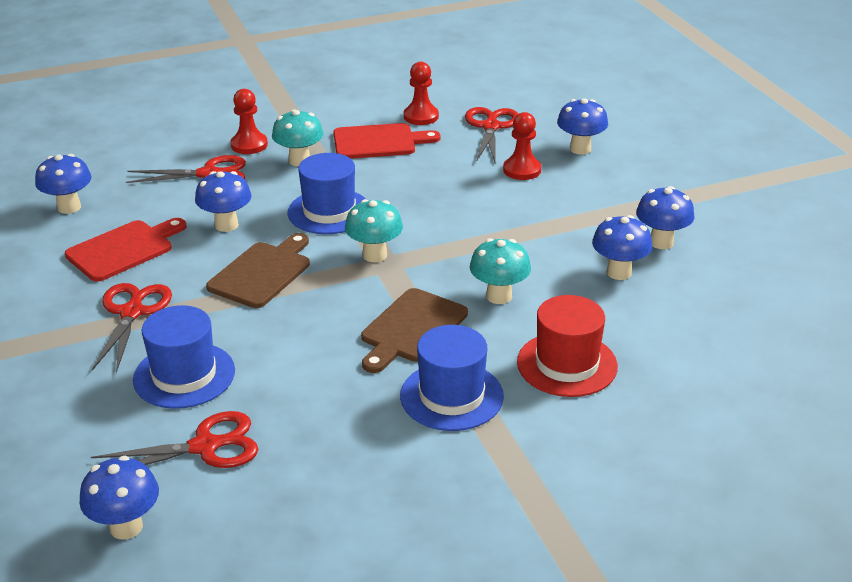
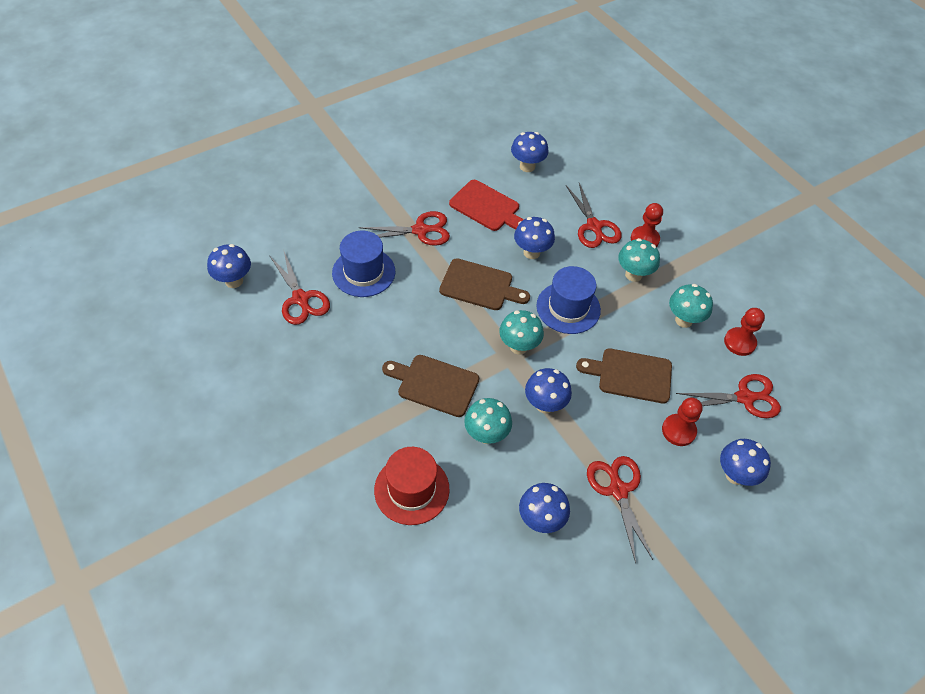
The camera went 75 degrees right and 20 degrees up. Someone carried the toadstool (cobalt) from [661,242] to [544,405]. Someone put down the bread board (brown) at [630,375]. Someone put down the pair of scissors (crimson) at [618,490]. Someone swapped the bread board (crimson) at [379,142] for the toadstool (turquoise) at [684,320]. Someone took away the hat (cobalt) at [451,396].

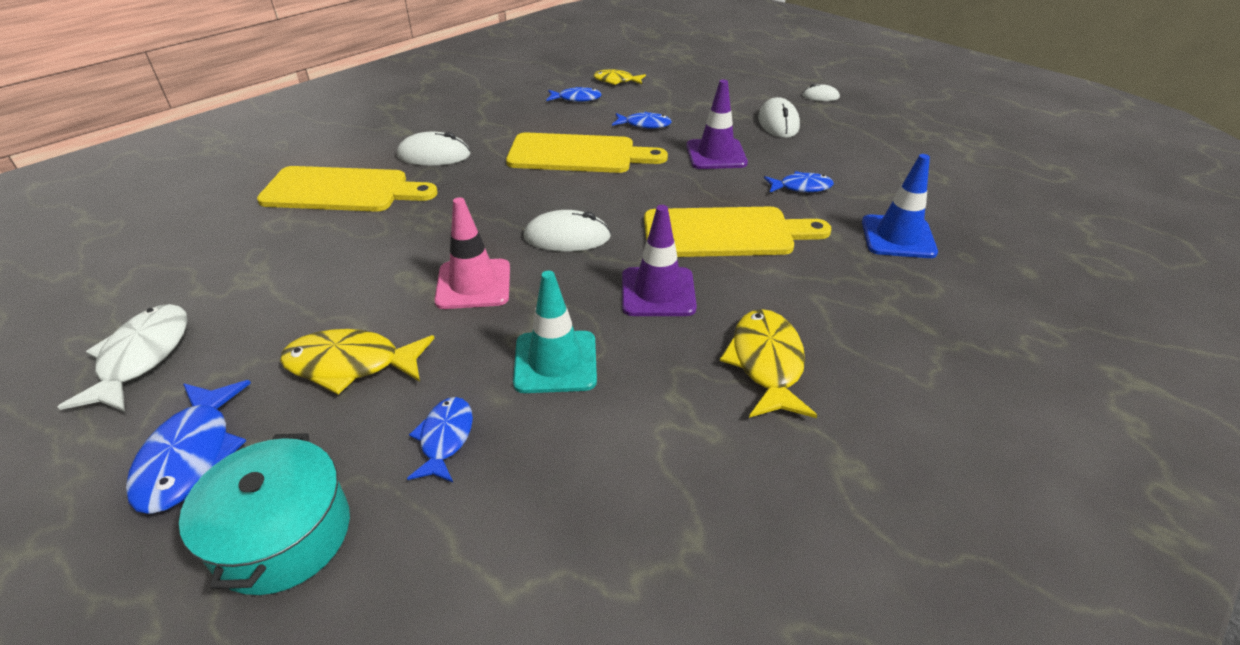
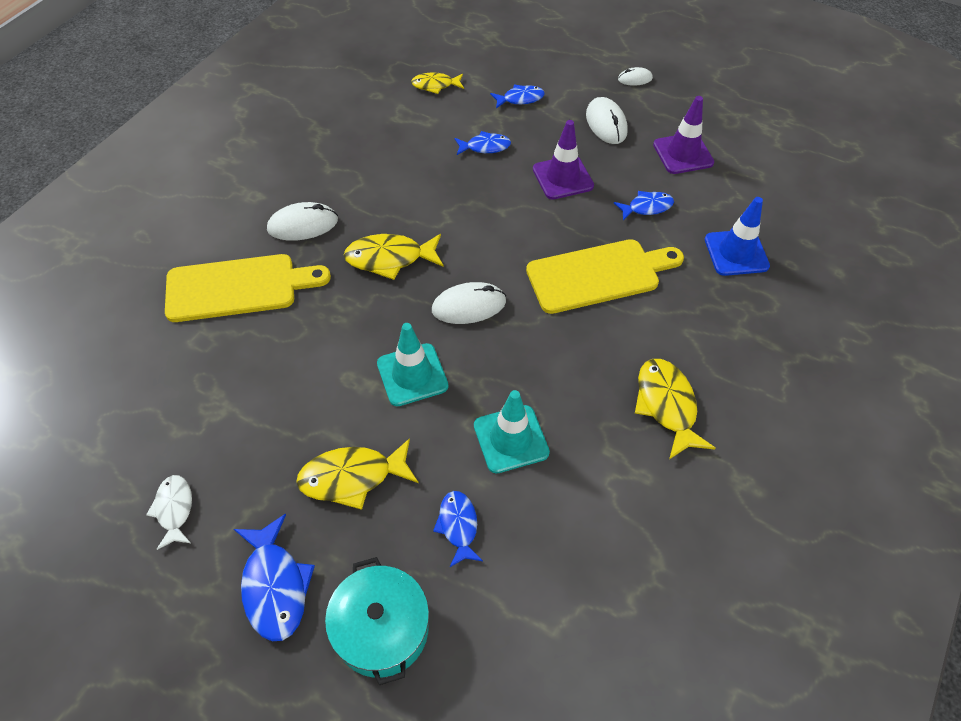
The camera went 15 degrees left and 15 degrees up. Someone scaled the fish (snow-white) at [142,357] by 0.64. Someone put down the fish (golden) at [390,258]. Someone repainted the road cone (pink) at [473,284], which became the road cone (turquoise) at [412,375]. Someone carried the fish (cobalt) from [576,99] to [520,99]. Someone carried the road cone (purple) from [658,292] to [683,154]. Someone took away the bread board (golden) at [578,154].

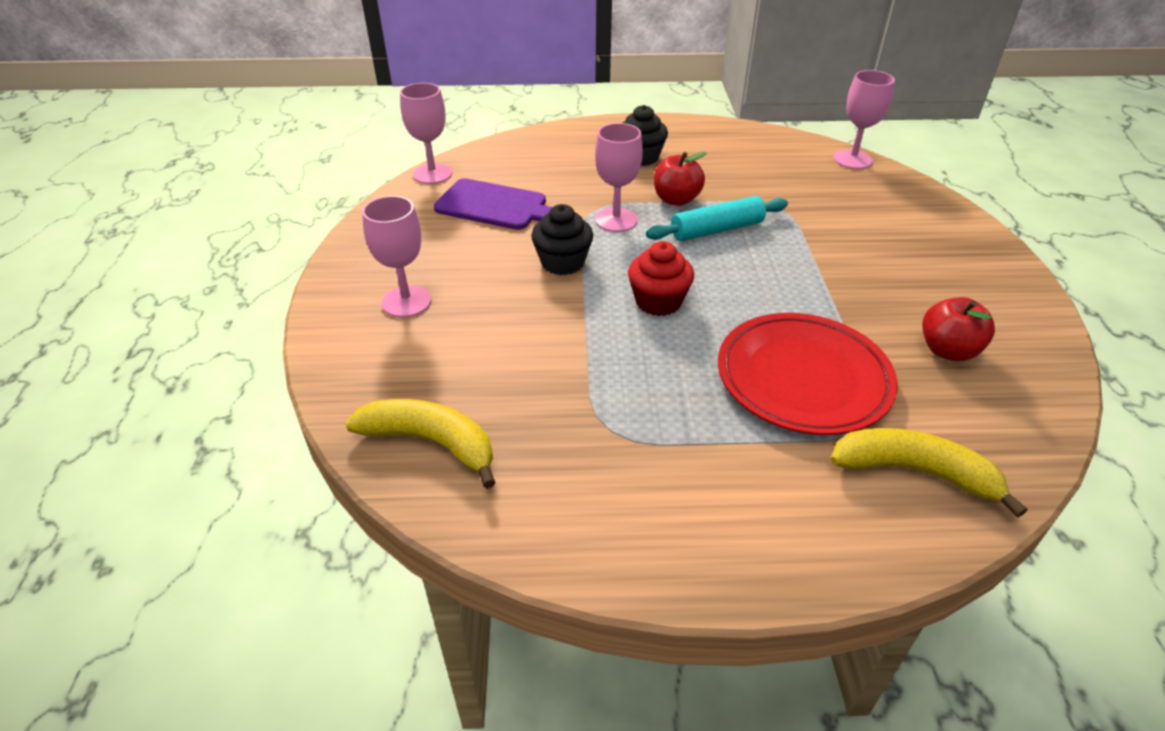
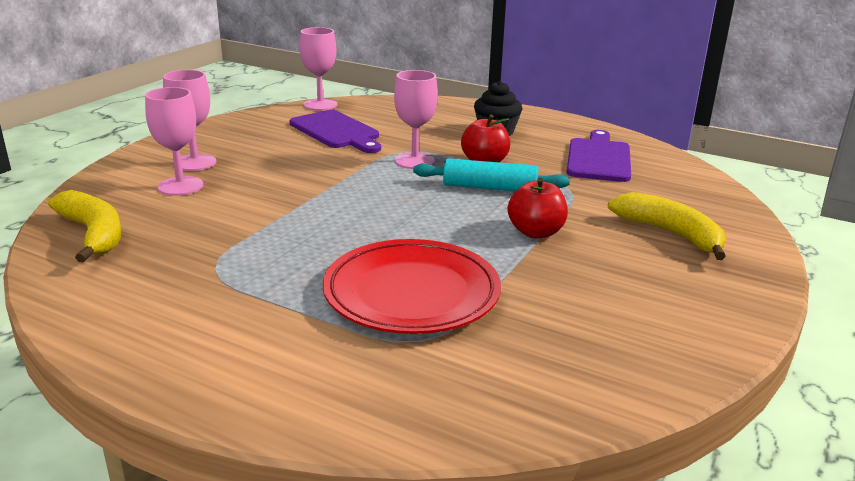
The camera went 30 degrees right and 15 degrees down. Someone carried the chalice (pink) from [852,159] to [180,186]. Someone carried the apple (crimson) from [947,350] to [535,232]. Someone put down the bread board (purple) at [599,158]. Someone carried the toy banana (golden) from [914,472] to [670,234]. Someone took away the fairy cake (black) at [562,262]. Someone took away the fairy cake (crimson) at [658,301].

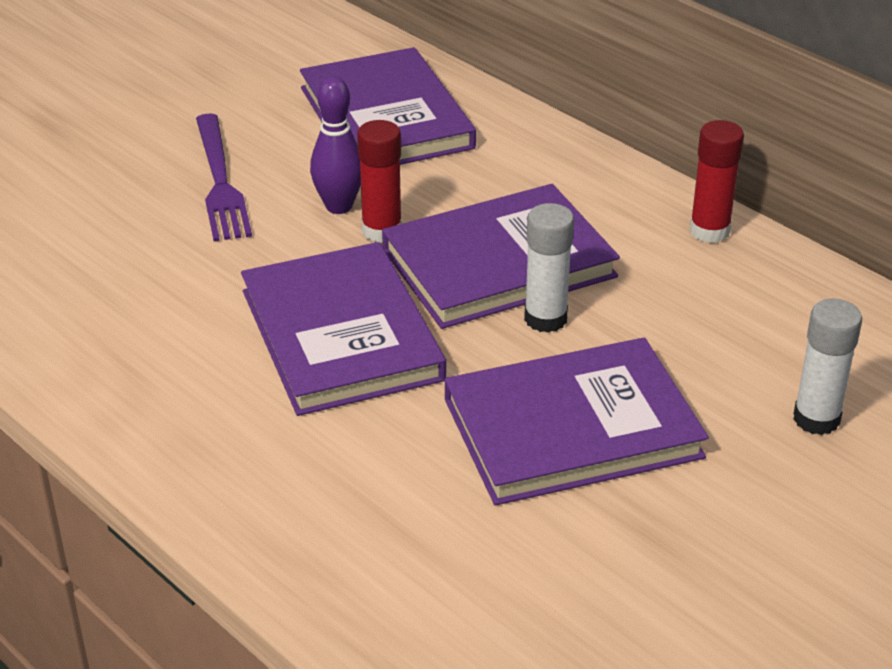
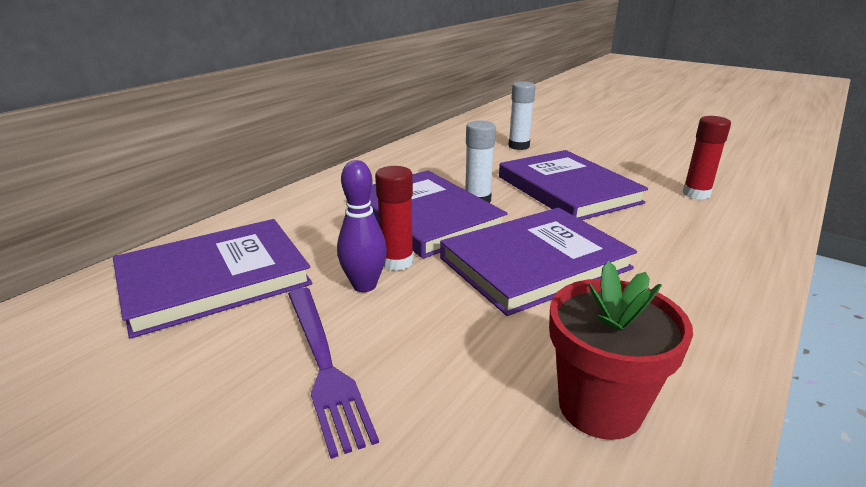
The camera went 100 degrees left and 10 degrees down. Someone rotated the fork (purple) at [220,181] by 90 degrees clockwise. Someone put down the potted plant (crimson) at [600,407]. Someone carried the glue stick (crimson) from [709,231] to [696,194].

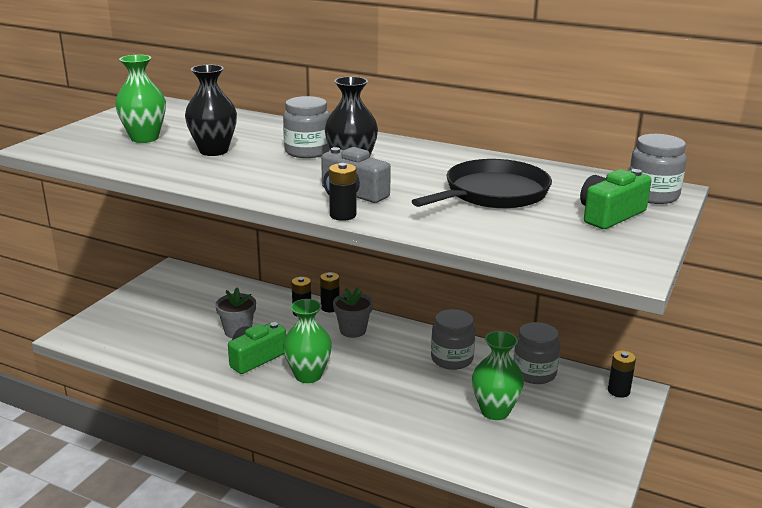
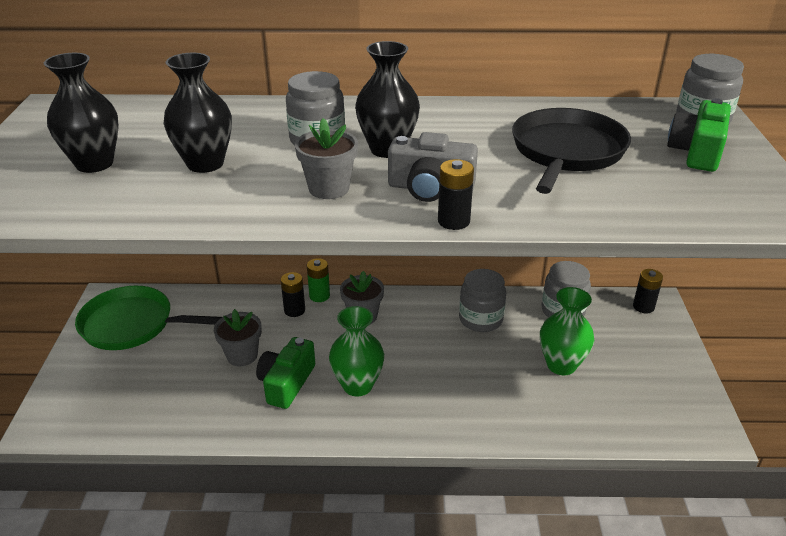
The camera went 25 degrees left and 10 degrees up. Someone repainted the flower vase (green) at [144,138], which became the flower vase (black) at [94,164]. Someone put down the frying pan (green) at [132,324]. Someone put down the potted plant (grey) at [329,188]. Someone repainted the battery (black) at [330,308], which became the battery (green) at [319,296].

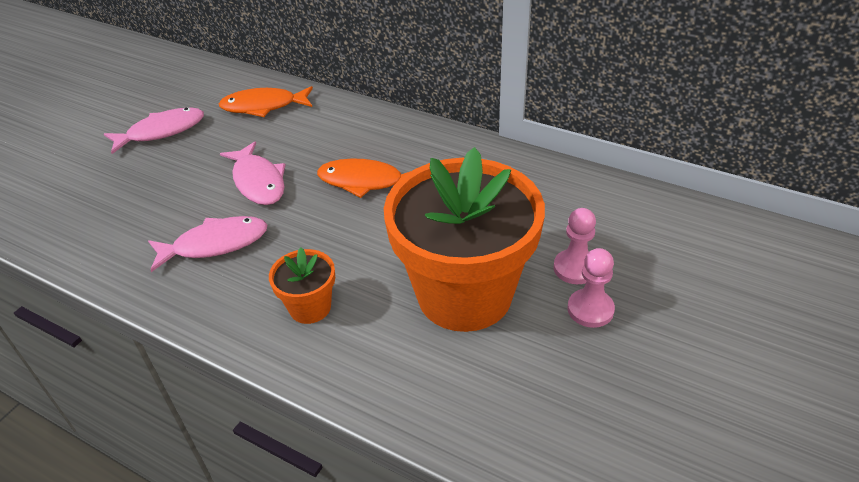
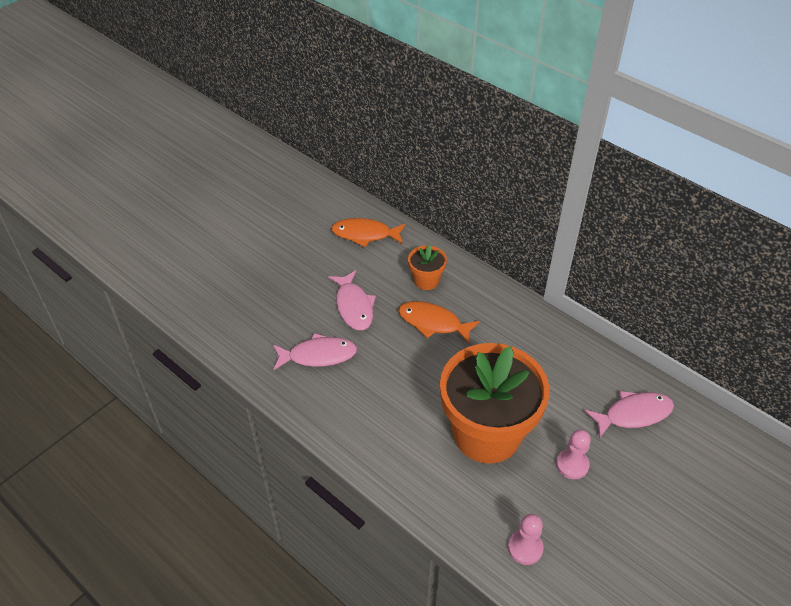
The camera went 10 degrees right and 5 degrees up. Someone carried the potted plant (orange) from [310,307] to [426,280]. Someone carried the pawn (pink) from [575,268] to [525,548]. Someone carried the fish (pink) from [161,132] to [633,414].

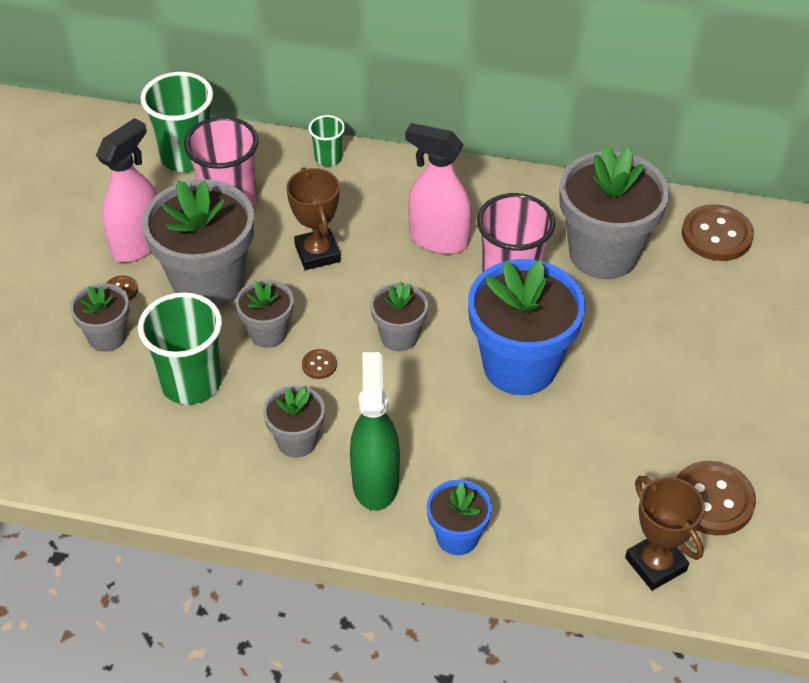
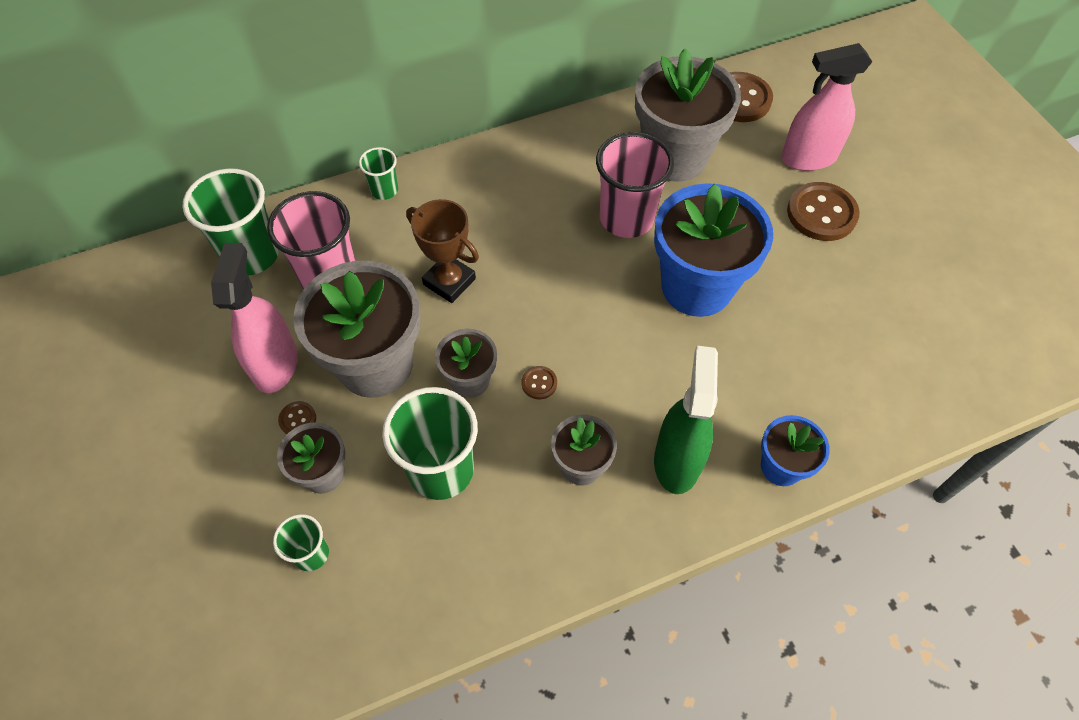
The camera went 35 degrees left and 10 degrees up. Someone put down the cup (green) at [311,554]. Someone rotated the sprayer (green) at [375,482] by 45 degrees clockwise. Someone carried the sprayer (pink) from [438,239] to [808,158]. Someone carried the button (brown) from [712,500] to [821,213]. Someone took away the potted plant (grey) at [399,336]. Someone took away the award cup (brown) at [655,564].

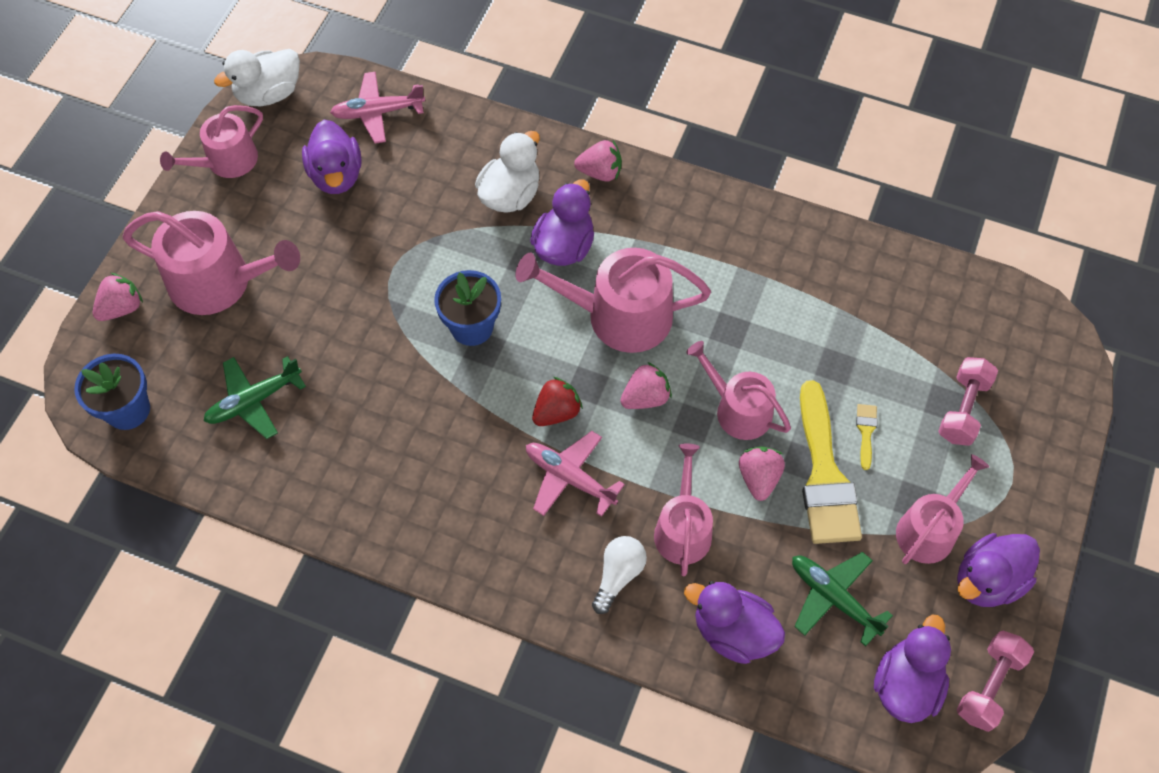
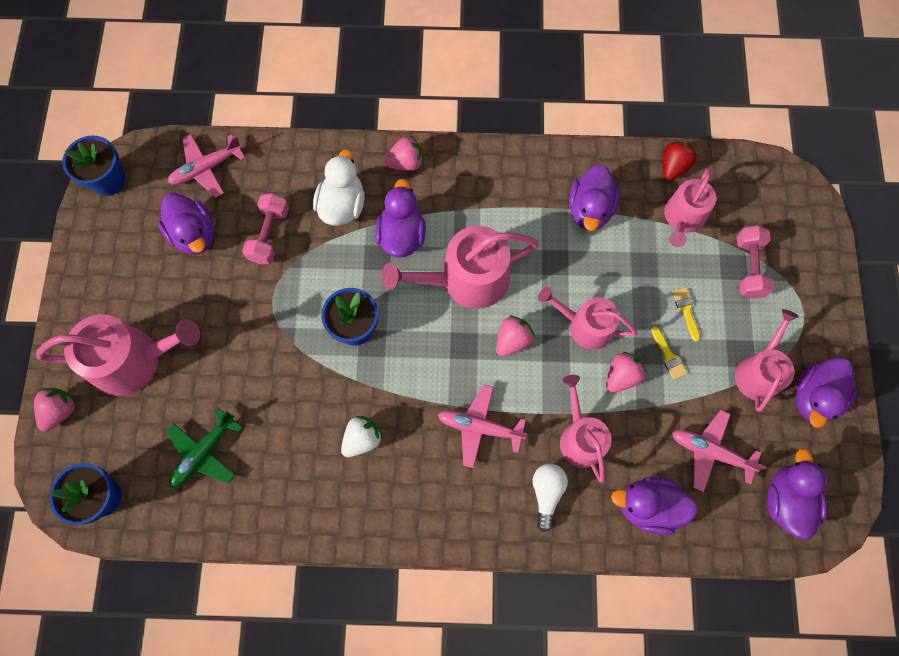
The camera went 20 degrees left and 10 degrees up. Someone swapped the toy duck (snow-white) at [269,94] for the potted plant (cobalt) at [108,180]. Someone carried the dumbbell (pink) from [989,685] to [269,235]. Someone put down the toy strawberry (snow-white) at [362,439]. Someone put down the toy duck (purple) at [590,210]. Someone rotated the toy strawberry (pink) at [758,478] by 60 degrees clockwise. Someone scaled the brush (golden) at [824,475] by 0.41. Someone carried the toy strawberry (crimson) from [556,412] to [673,167]. Someone carried the watering can (pink) from [226,161] to [683,218]. Someone repainted the plane (green) at [833,598], which became the plane (pink) at [710,452].

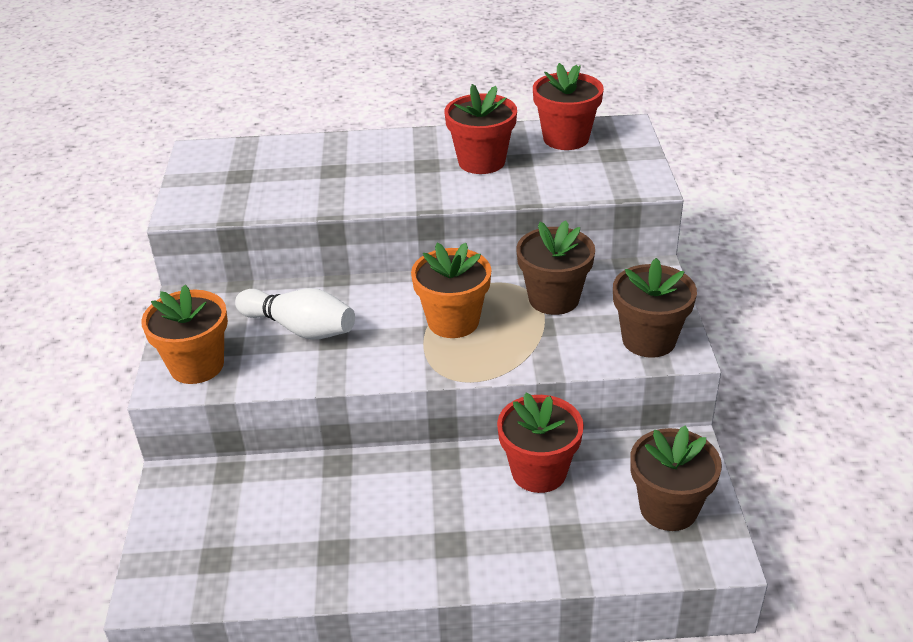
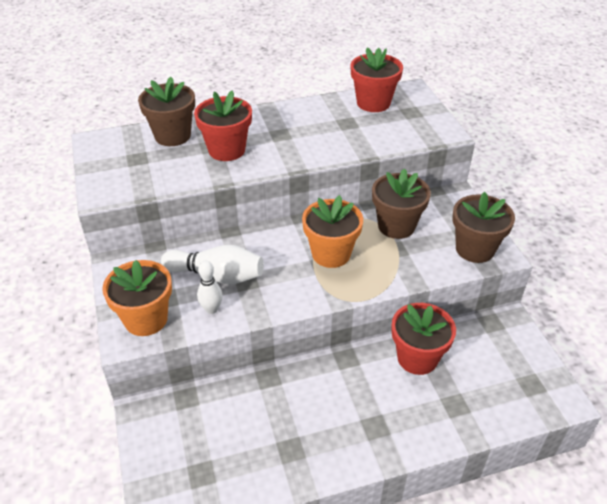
The camera went 15 degrees left and 5 degrees up. Someone carried the potted plant (brown) from [668,508] to [172,136]. Someone carried the potted plant (crimson) from [481,162] to [226,150]. Someone put down the skittle (snow-white) at [211,309].

